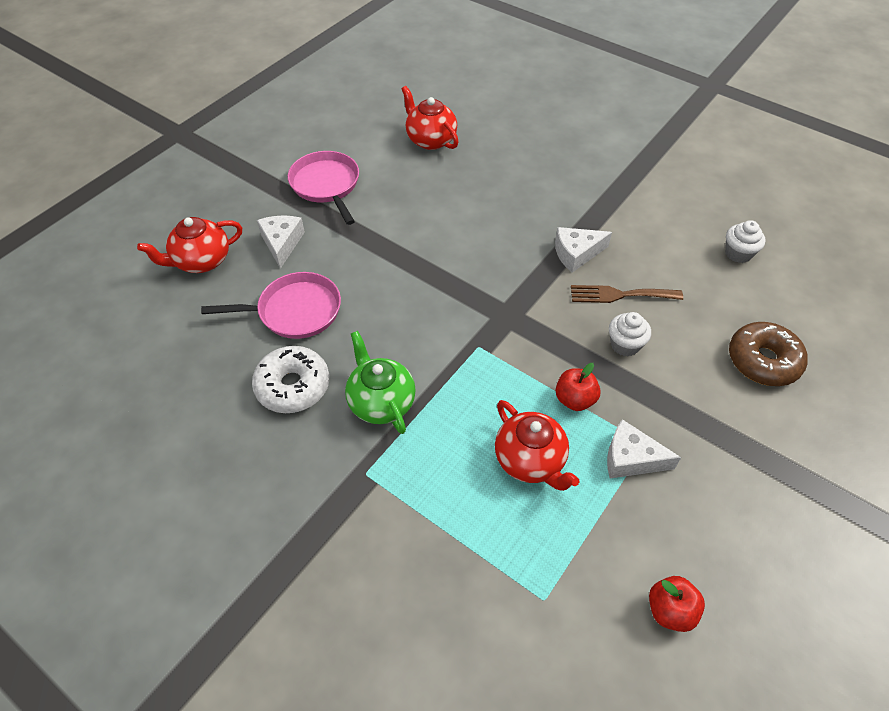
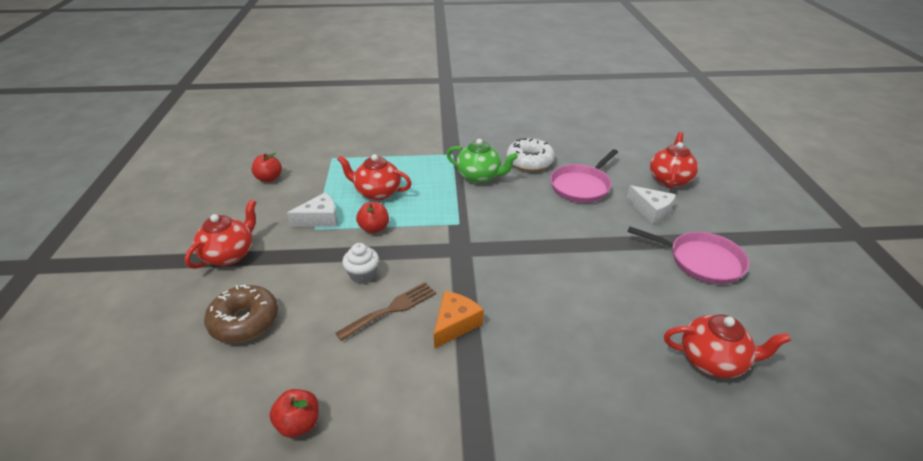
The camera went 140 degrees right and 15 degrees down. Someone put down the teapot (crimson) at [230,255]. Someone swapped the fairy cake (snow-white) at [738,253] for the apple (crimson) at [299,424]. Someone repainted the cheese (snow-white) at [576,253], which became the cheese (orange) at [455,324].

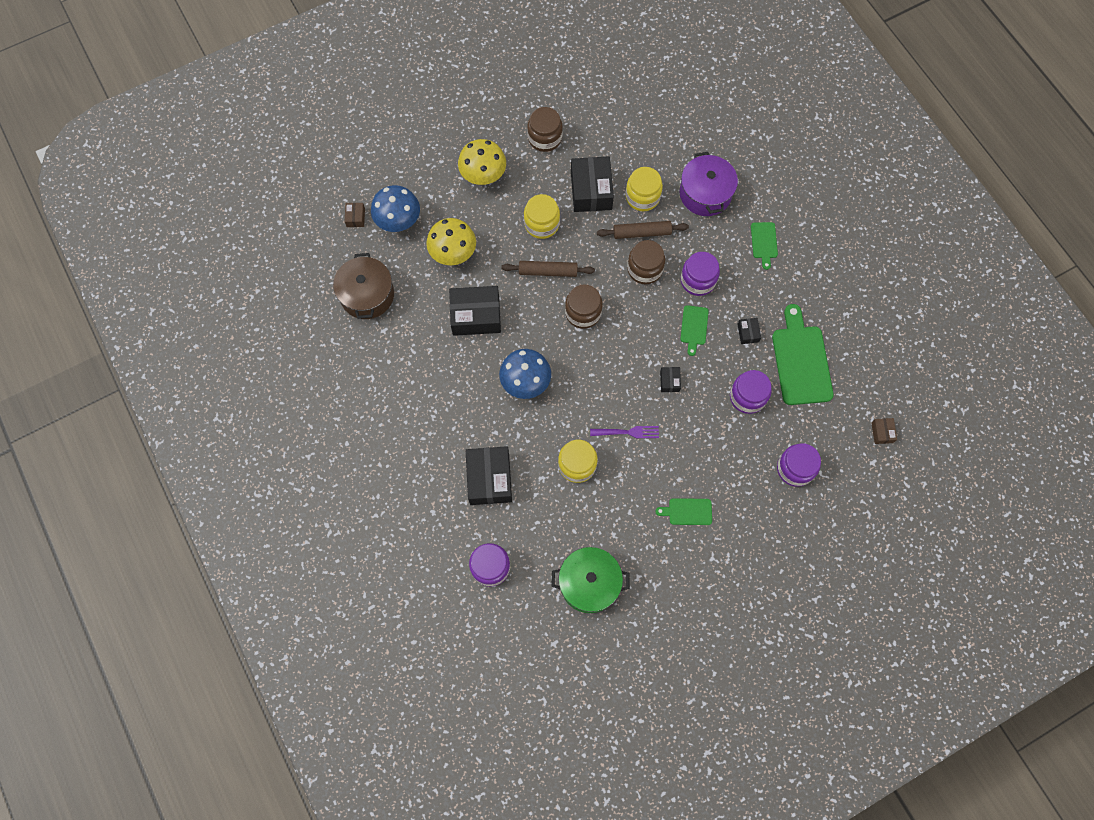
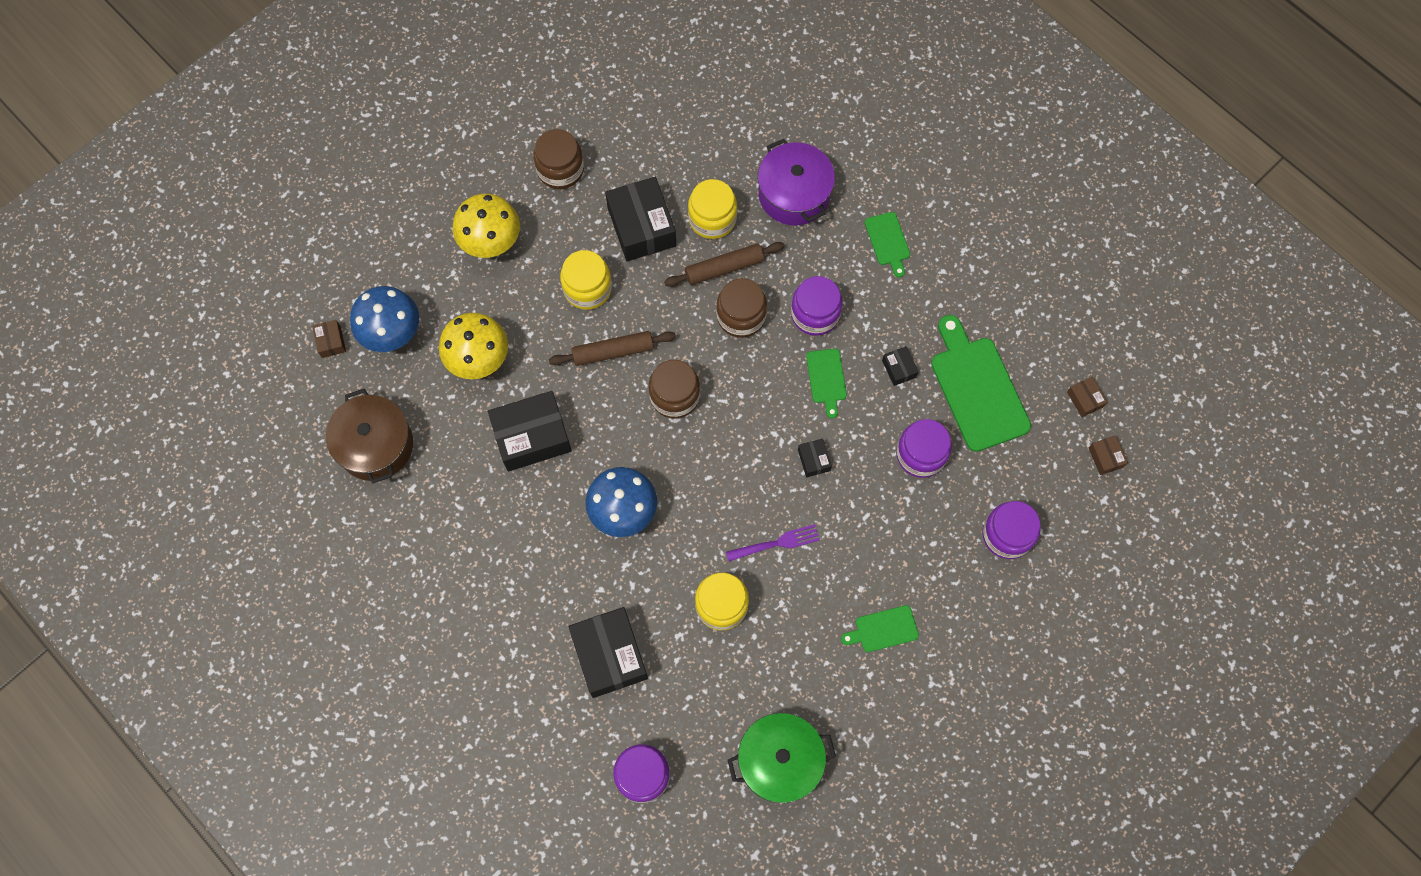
The camera went 15 degrees left and 0 degrees up. Someone put down the package (brown) at [1084,399].

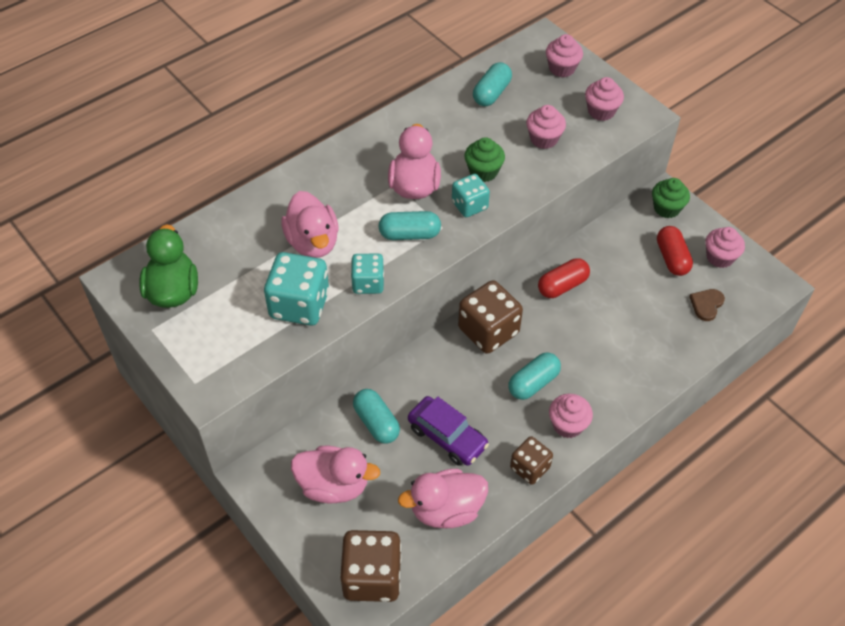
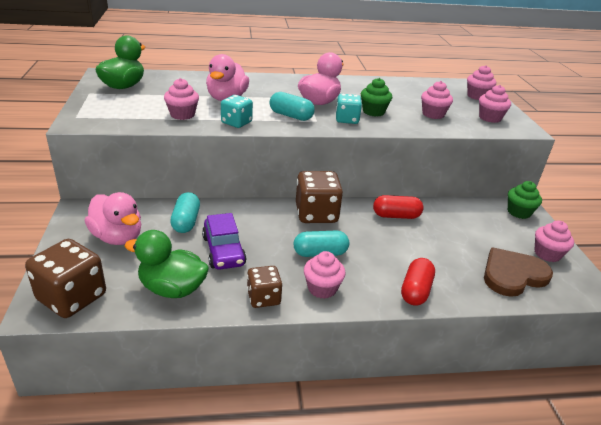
The camera went 30 degrees right and 20 degrees down. Someone repainted the toy duck (pink) at [446,510], which became the toy duck (green) at [172,289]. Someone swapped the game die (turquoise) at [299,305] for the fairy cake (pink) at [182,115]. Someone carried the pill shape (crimson) from [672,258] to [416,290]. Someone scaled the love heart (brown) at [706,305] by 1.93. Someone took away the pill shape (turquoise) at [491,93].

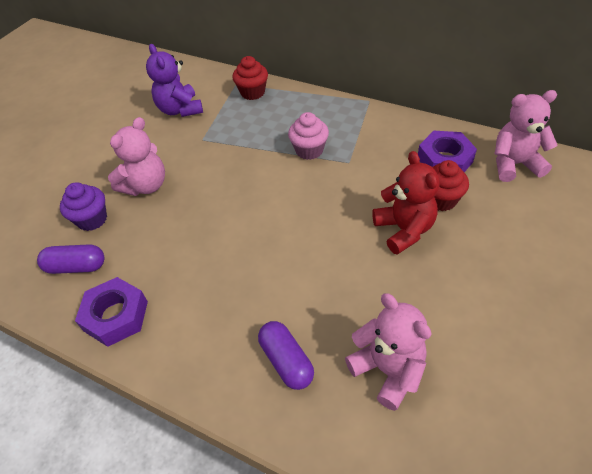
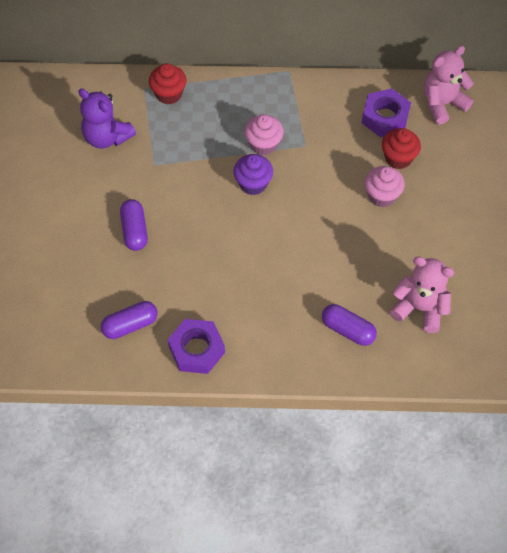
The camera went 30 degrees left and 10 degrees up. Someone swapped the teddy bear (pink) at [146,185] for the pill shape (purple) at [134,230]. Someone carried the fairy cake (purple) from [92,219] to [253,184]. Someone swapped the teddy bear (crimson) at [404,230] for the fairy cake (pink) at [382,196].

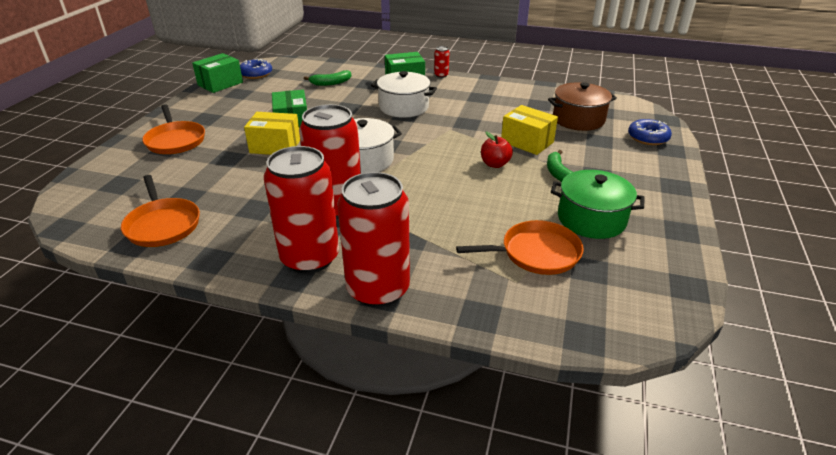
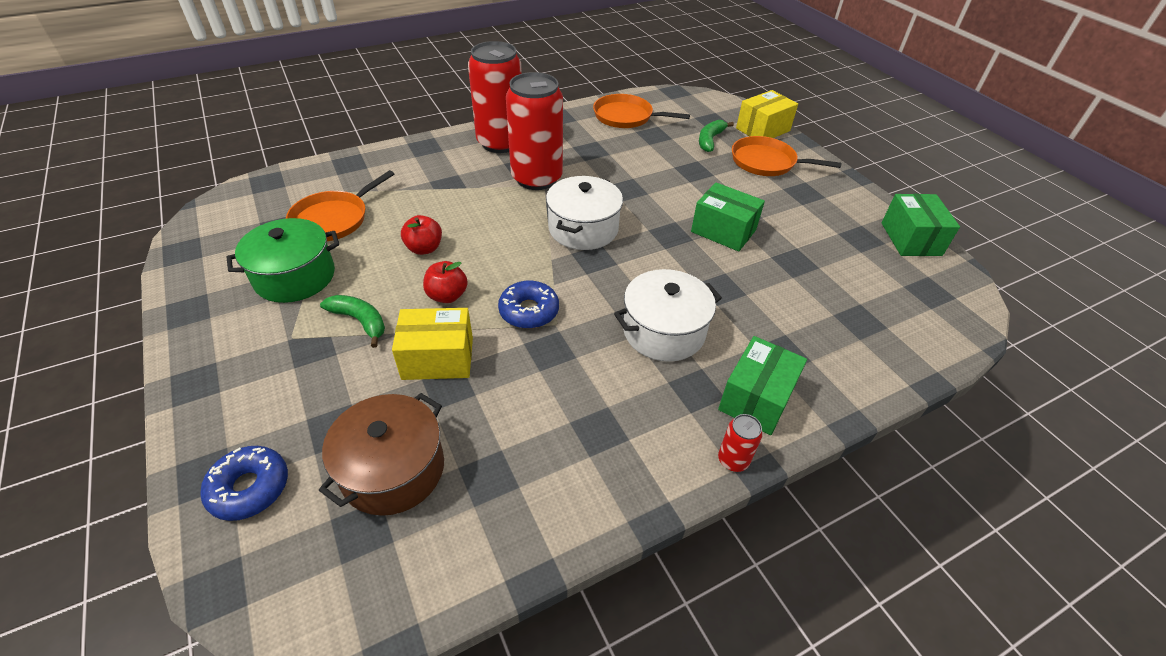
The camera went 135 degrees right and 10 degrees up. Someone put down the apple (crimson) at [424,248]. Someone carried the donut (cobalt) from [256,74] to [529,311]. Someone carried the toy banana (green) from [331,83] to [710,140]. Someone carried the package (golden) from [275,146] to [762,129]. Someone took away the can (crimson) at [378,289].

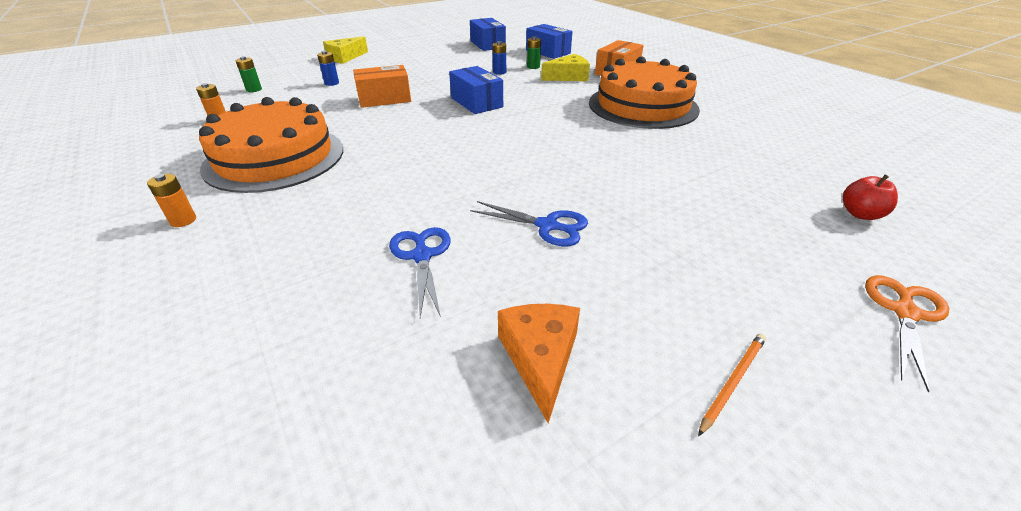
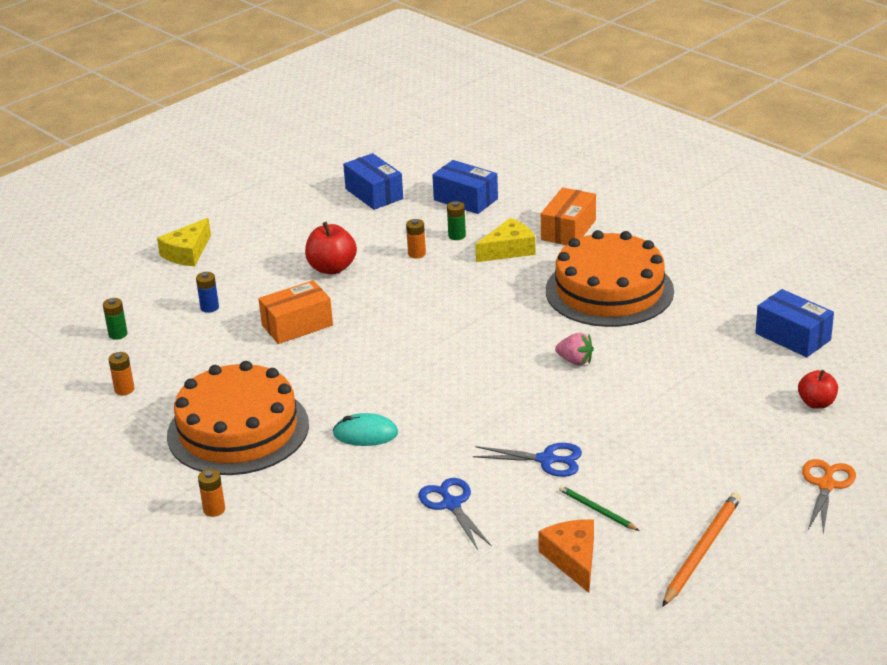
The camera went 10 degrees left and 5 degrees down. Someone put down the apple (crimson) at [332,268]. Someone put down the mouse (turquoise) at [365,434]. Someone repainted the battery (cobalt) at [499,72], which became the battery (orange) at [417,254]. Someone put down the toy strawberry (pink) at [575,361]. Someone put down the wooden pencil (green) at [597,510]. Someone scaled the wooden pencil (orange) at [733,381] by 1.76. Someone carried the package (cobalt) from [476,102] to [793,337].

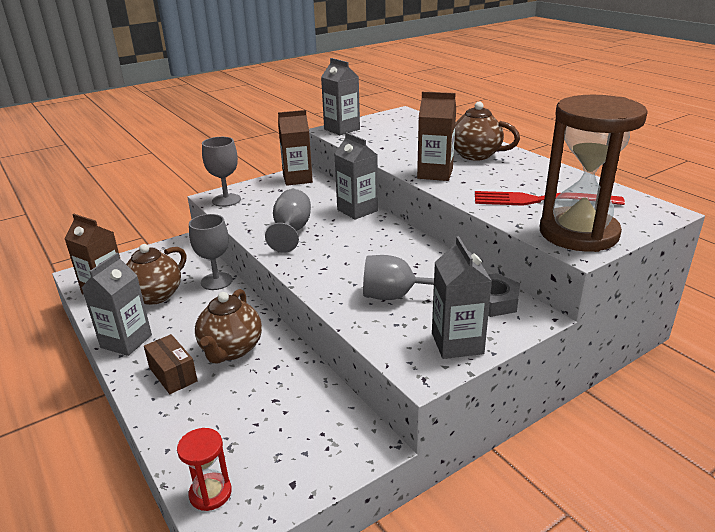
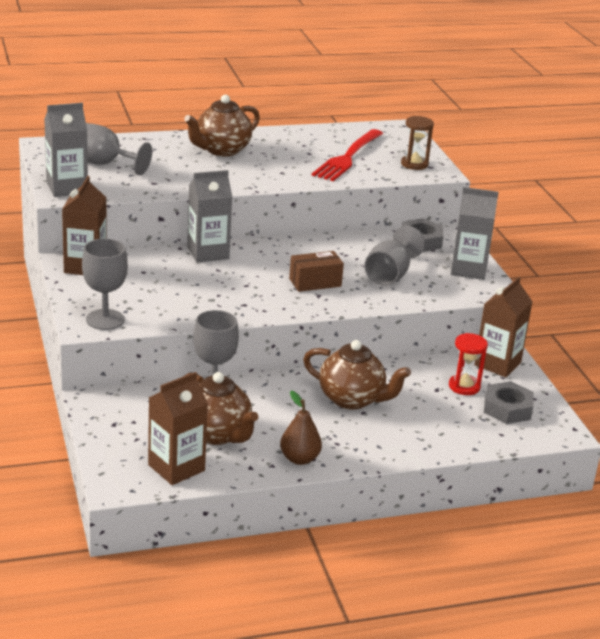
The camera went 75 degrees left and 0 degrees up. Someone carried the chalice (grey) from [291,231] to [104,164]. Someone swapped the juice carton (grey) at [126,341] for the toy pear (brown) at [299,459]. Someone carried the package (brown) from [173,374] to [315,282]. Someone scaled the hourglass (brown) at [578,233] by 0.44. Someone carried the hourglass (crimson) from [210,493] to [464,386]. Someone carried the juice carton (brown) from [435,174] to [497,364]. Someone put down the hexagon nut (grey) at [507,408].

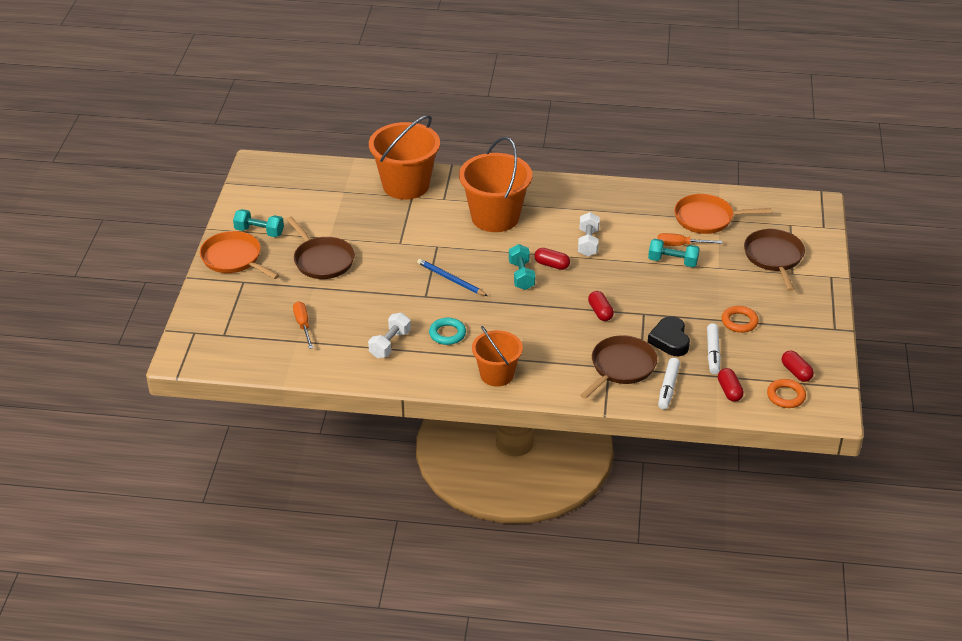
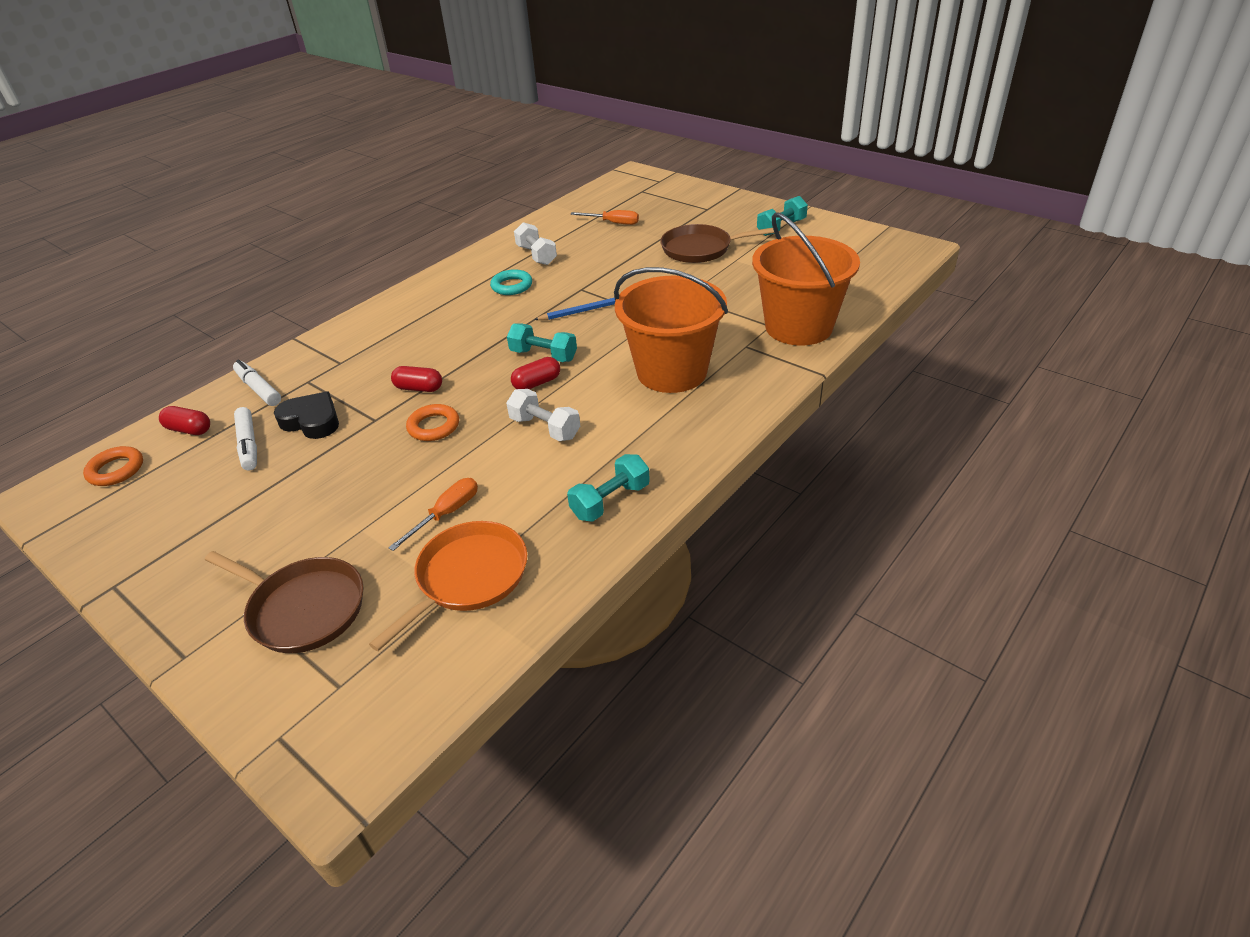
The camera went 125 degrees right and 0 degrees up. Someone rotated the marker (snow-white) at [713,353] by 150 degrees counterclockwise. Someone carried the hoop (orange) from [739,322] to [434,426]. Someone carried the dumbbell (turquoise) from [672,261] to [610,501]. Someone took away the frying pan (orange) at [234,258]. Someone took away the pail (orange) at [497,374]. Someone took away the frying pan (brown) at [621,367]. Someone took away the pill shape (crimson) at [796,372].

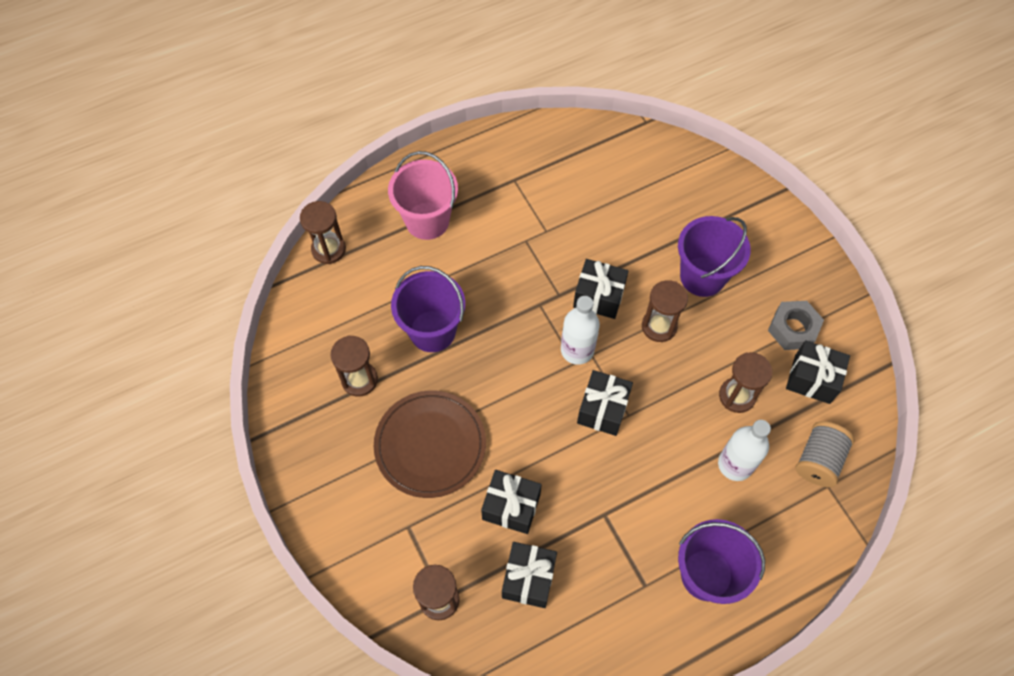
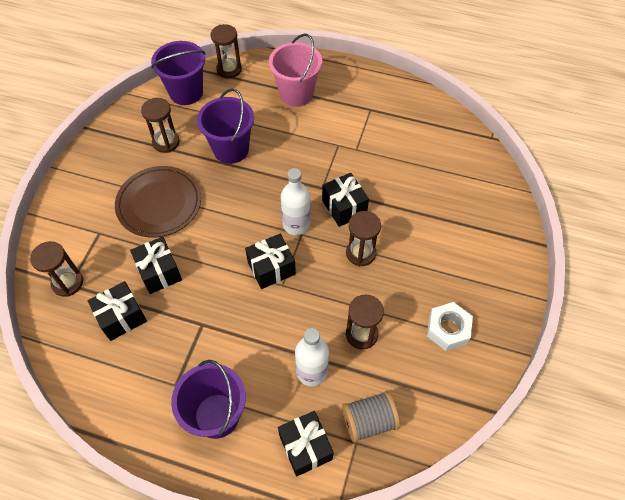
The camera went 45 degrees right and 5 degrees down. Someone carried the pail (purple) from [702,276] to [186,92]. Someone carried the present (black) from [812,379] to [305,447]. Someone repainted the hexagon nut (grey) at [793,329], which became the hexagon nut (snow-white) at [448,329].

